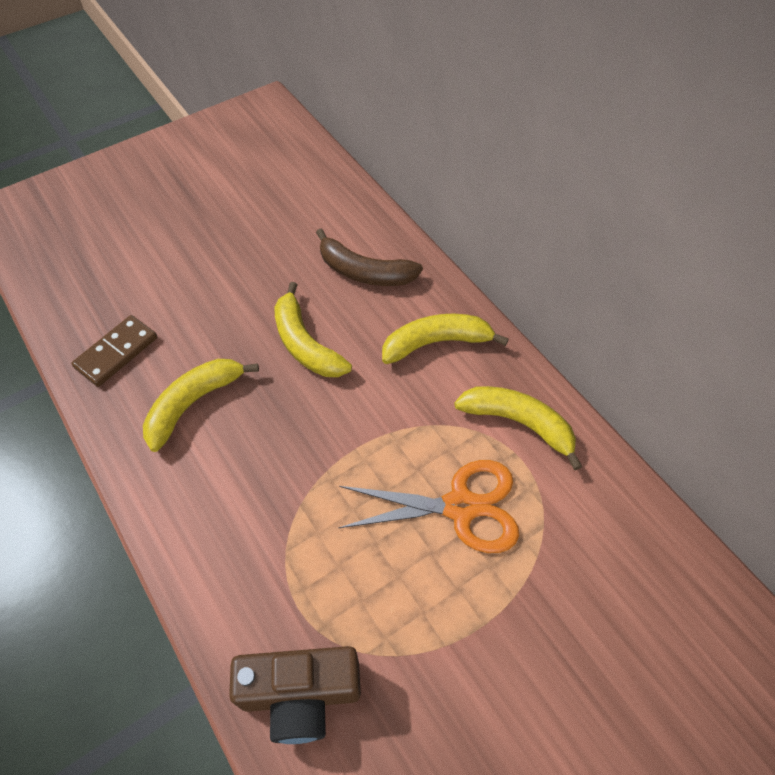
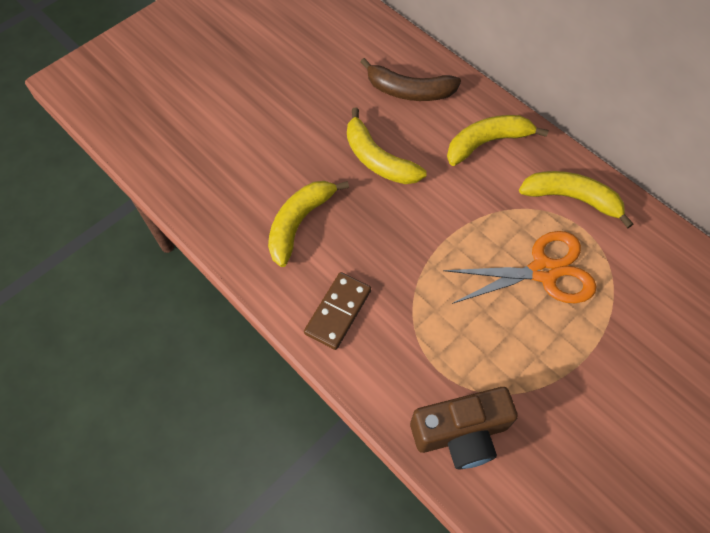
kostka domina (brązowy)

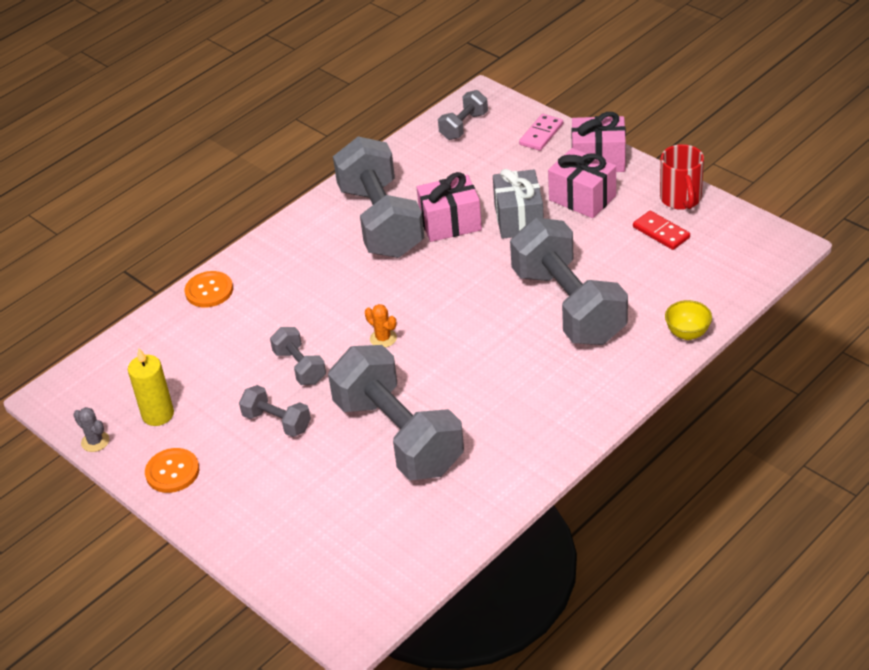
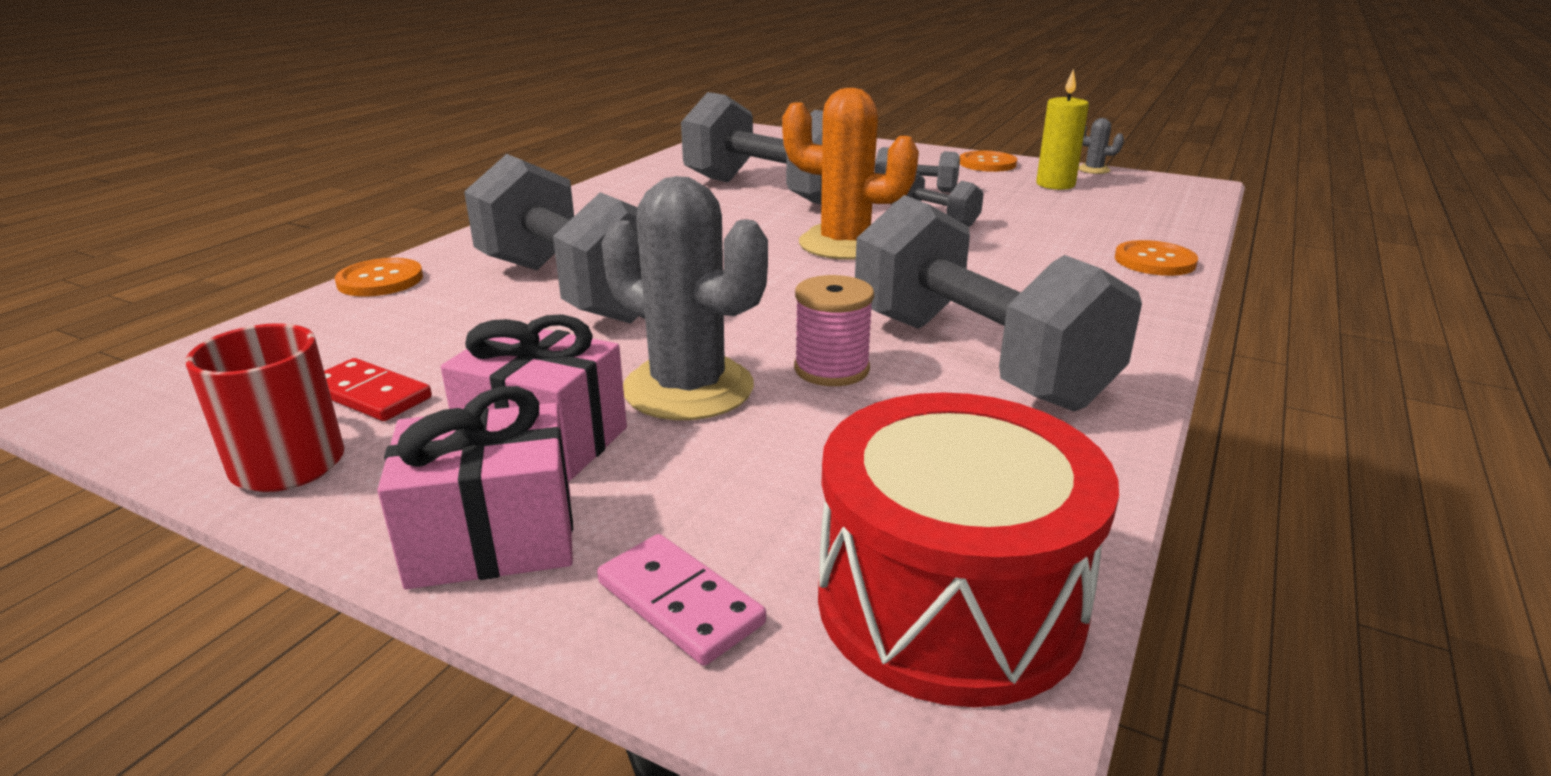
szpulka (różowy); bęben (czerwony); kaktus (szary) (no. 1 from left); guzik (pomarańczowy) (no. 1 from left); kostka domina (różowy); kaktus (pomarańczowy)

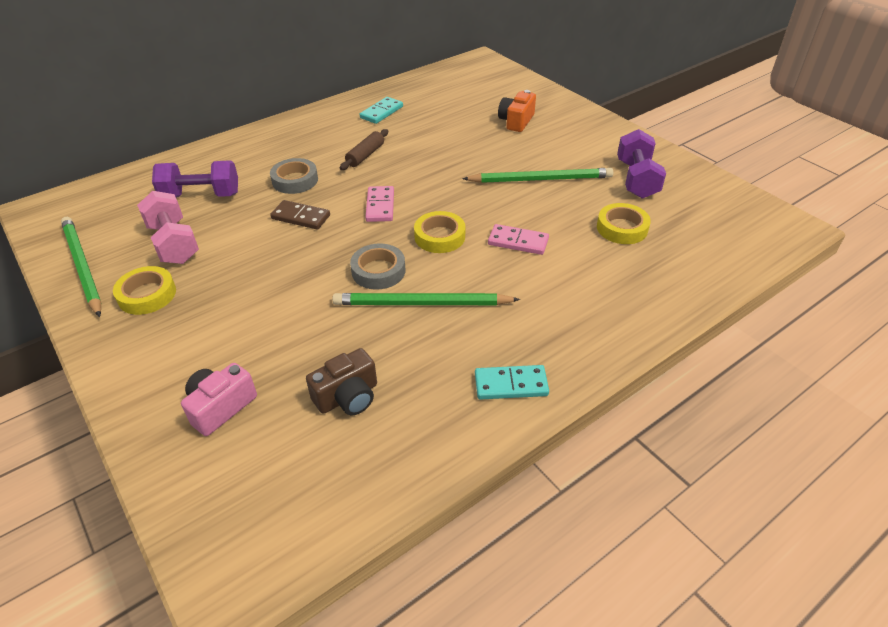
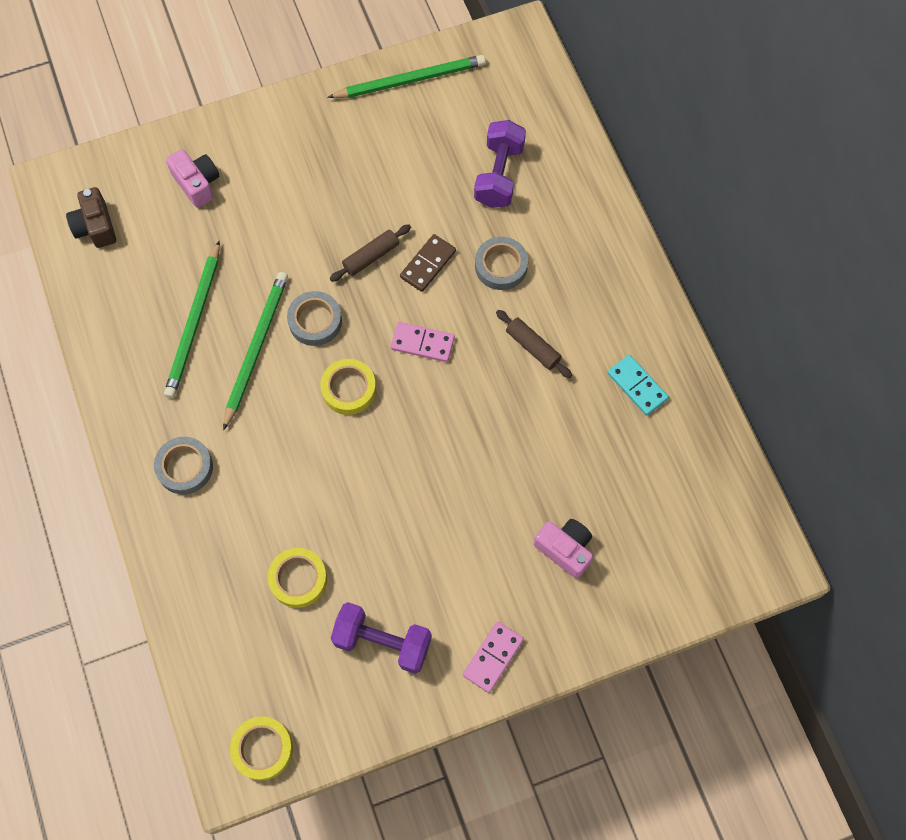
hantel (różowy); kostka domina (turkusowy) (no. 2 from left in the first image); taśma klejąca (szary) (no. 1 from left); wałek do ciasta (brązowy) (no. 1 from left); taśma klejąca (żółty) (no. 1 from left); aparat fotograficzny (brązowy); ołówek (zielony) (no. 1 from left); kostka domina (różowy) (no. 2 from left); aparat fotograficzny (różowy) (no. 2 from left)

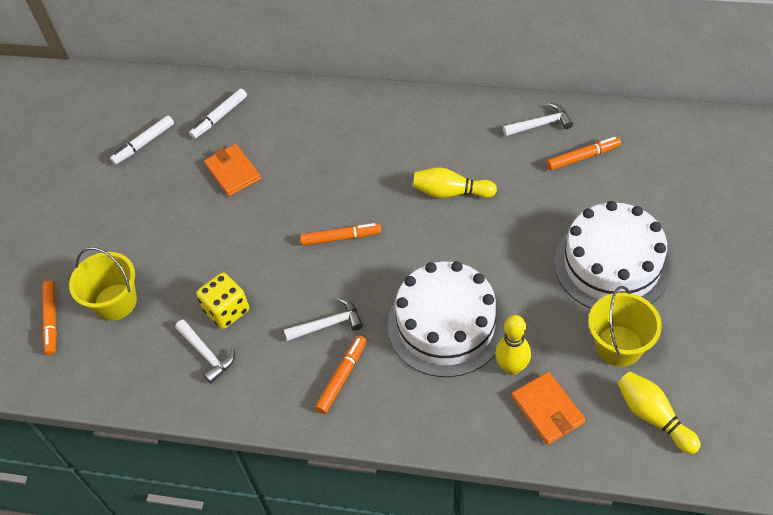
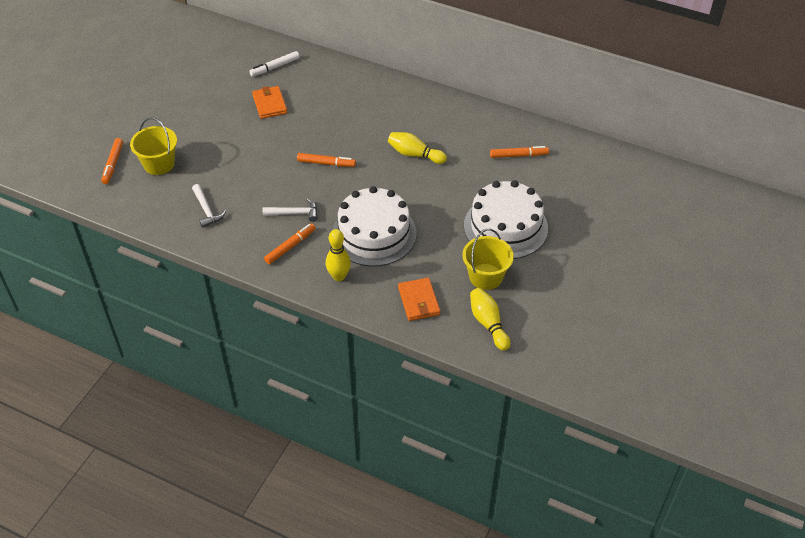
flamaster (biały) (no. 1 from left in the first image); kostka do gry (żółty); młotek (biały) (no. 3 from left in the first image); kręgiel (żółty) (no. 1 from left)

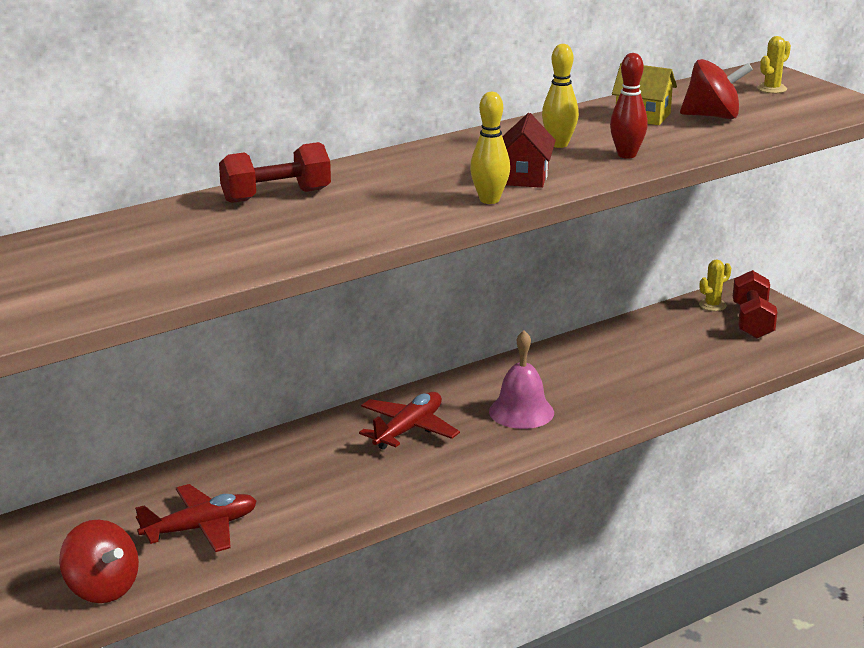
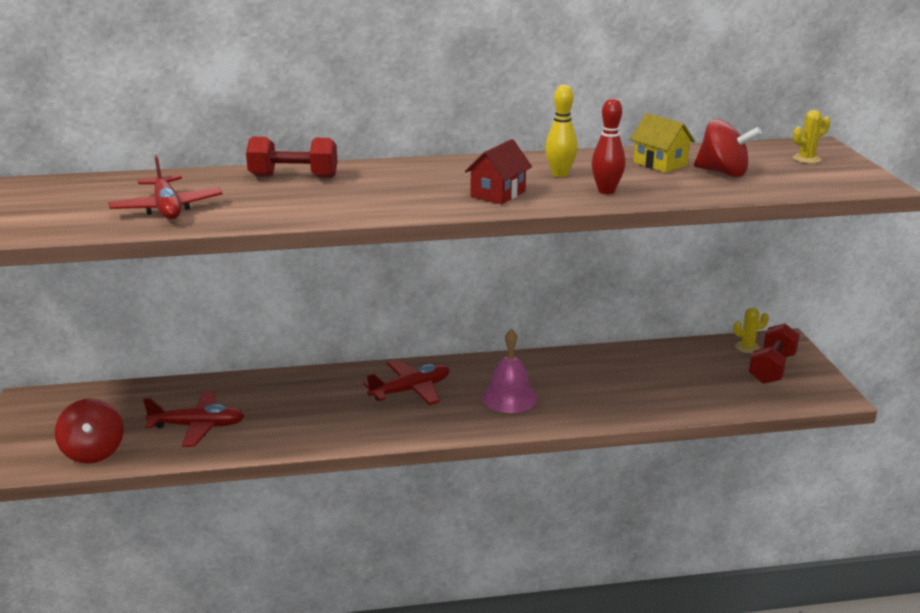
kręgiel (żółty) (no. 1 from left in the first image); samolot (czerwony) (no. 1 from left)

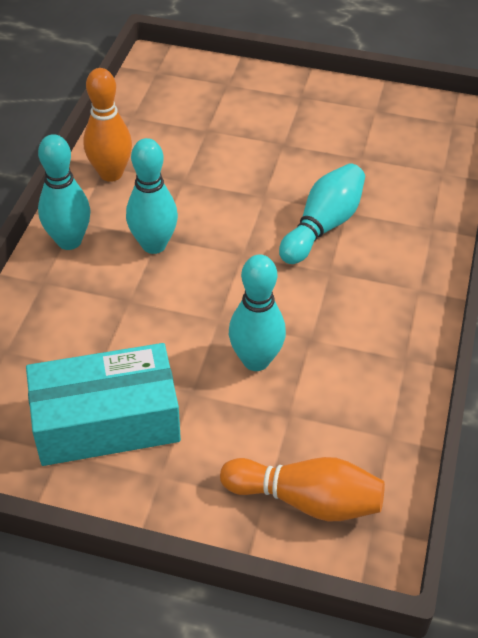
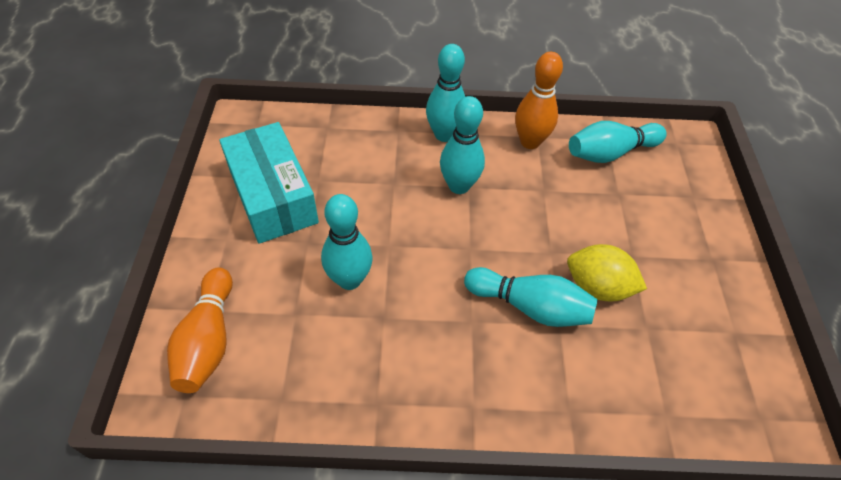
cytryna (żółty); kręgiel (turkusowy) (no. 5 from left)

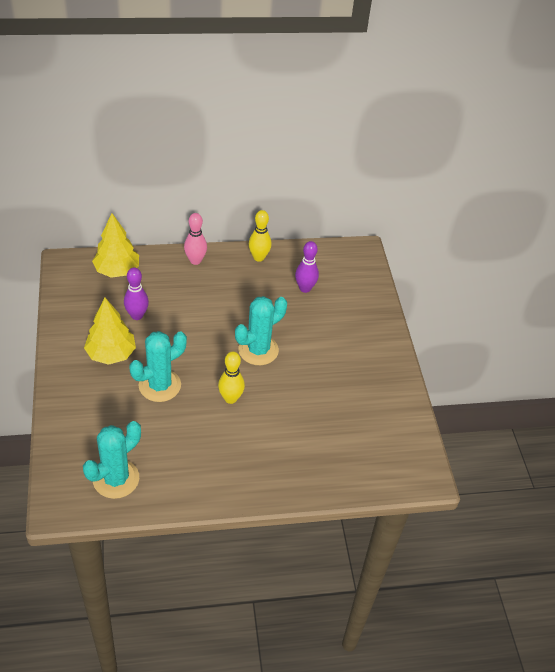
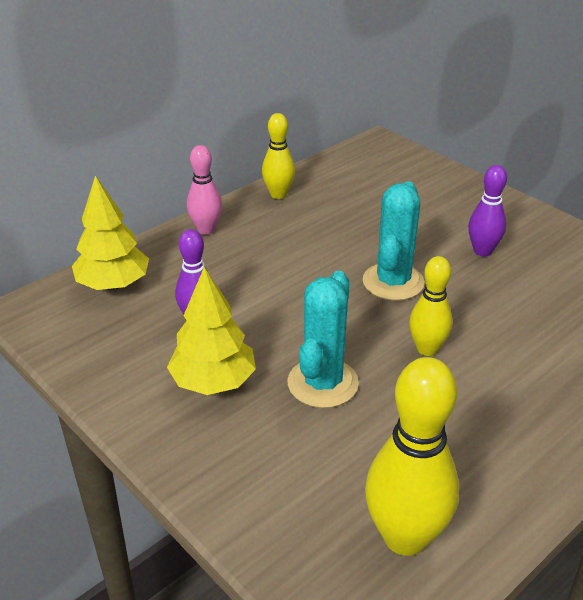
kręgiel (fioletowy) (no. 2 from left); kręgiel (żółty) (no. 2 from left)

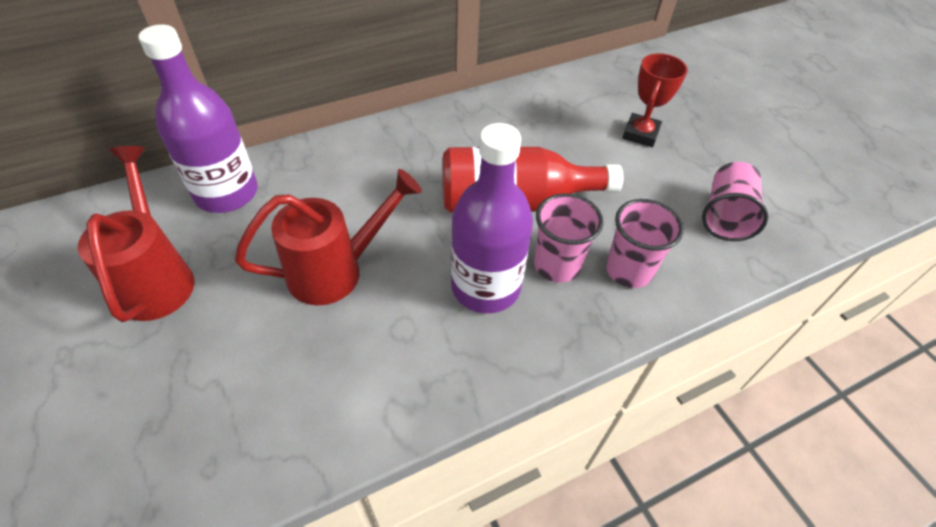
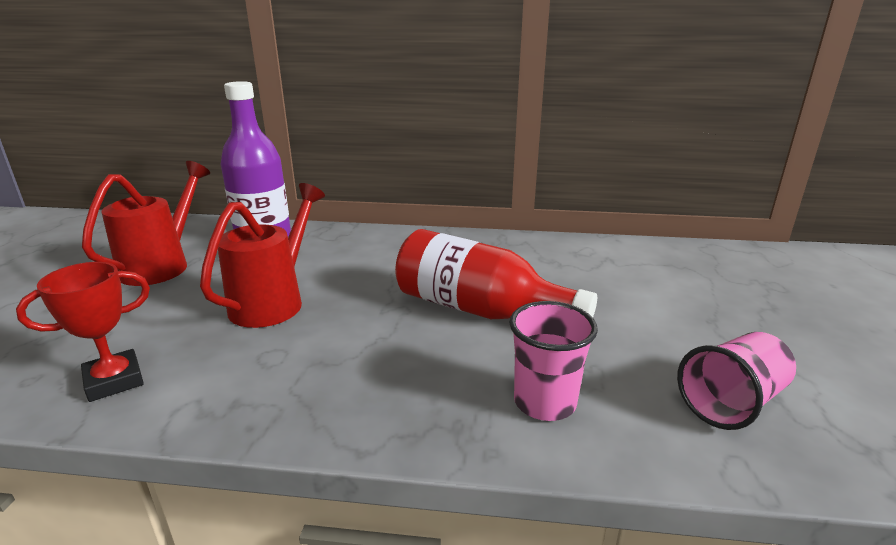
butelka (fioletowy) (no. 2 from left in the first image); szklanka (różowy) (no. 1 from left in the first image); puchar (czerwony); konewka (czerwony) (no. 2 from left)

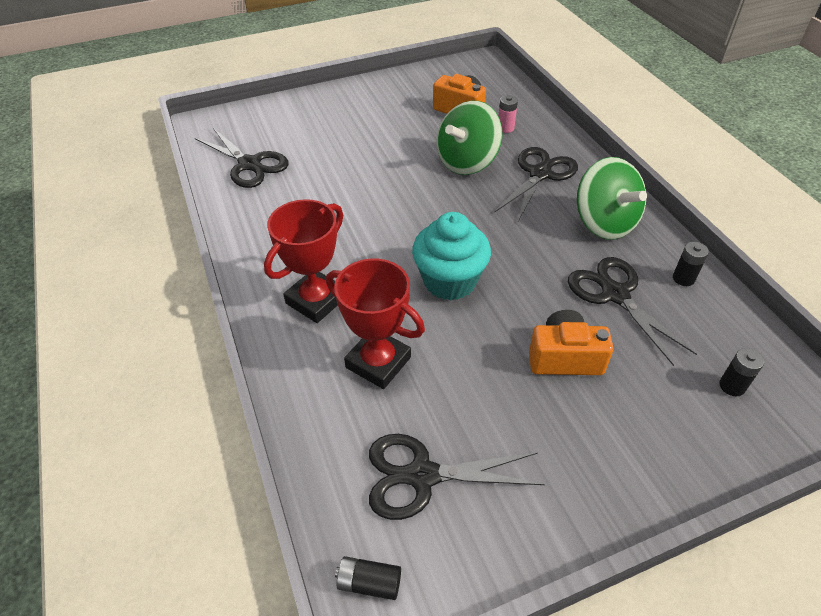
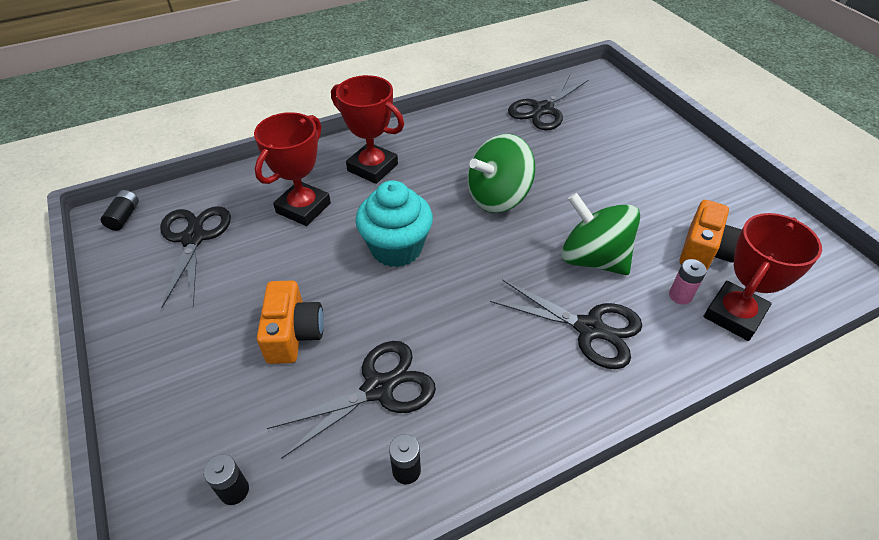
puchar (czerwony) (no. 3 from left); bączek (zielony) (no. 1 from left)

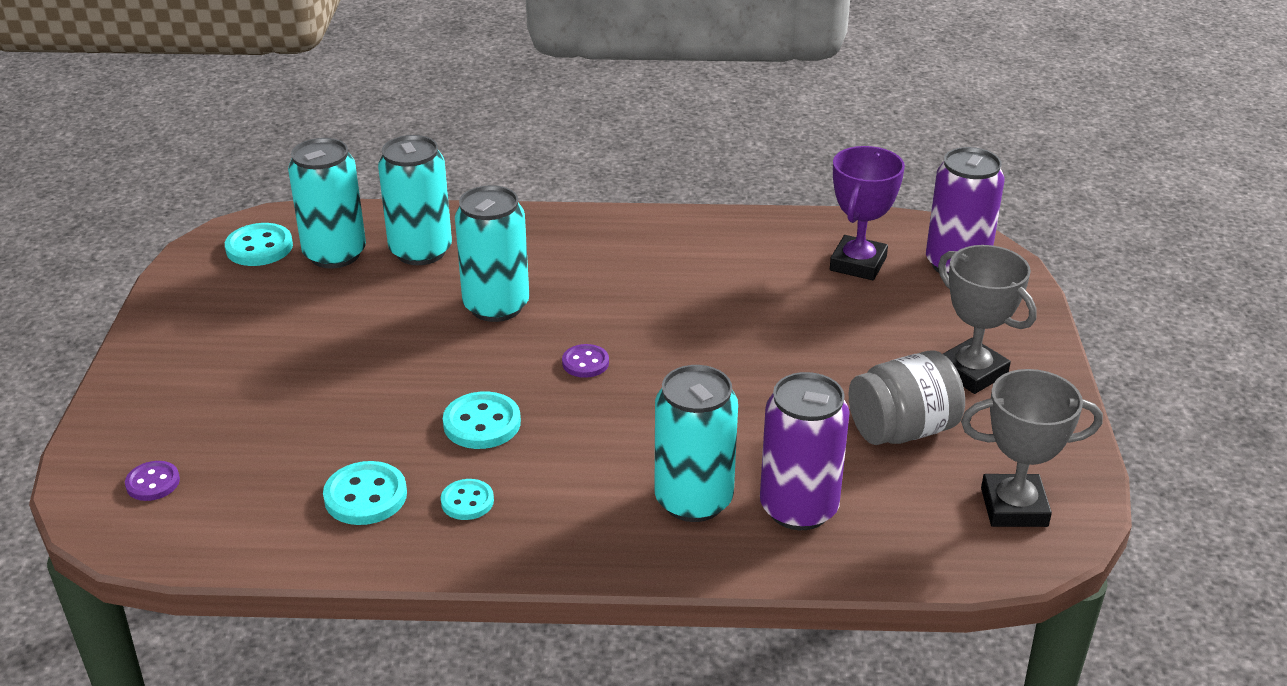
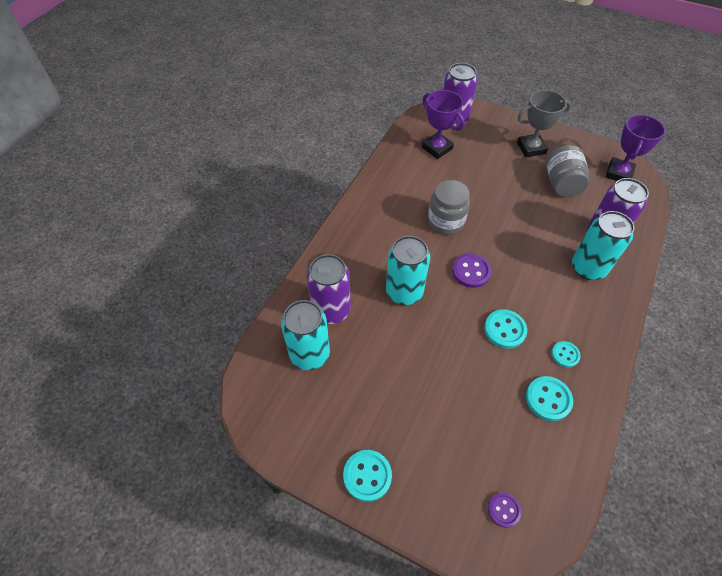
słoik (szary) (no. 1 from left); guzik (turkusowy) (no. 1 from left); puszka (fioletowy) (no. 1 from left); puchar (fioletowy) (no. 2 from left); guzik (fioletowy) (no. 1 from left)

